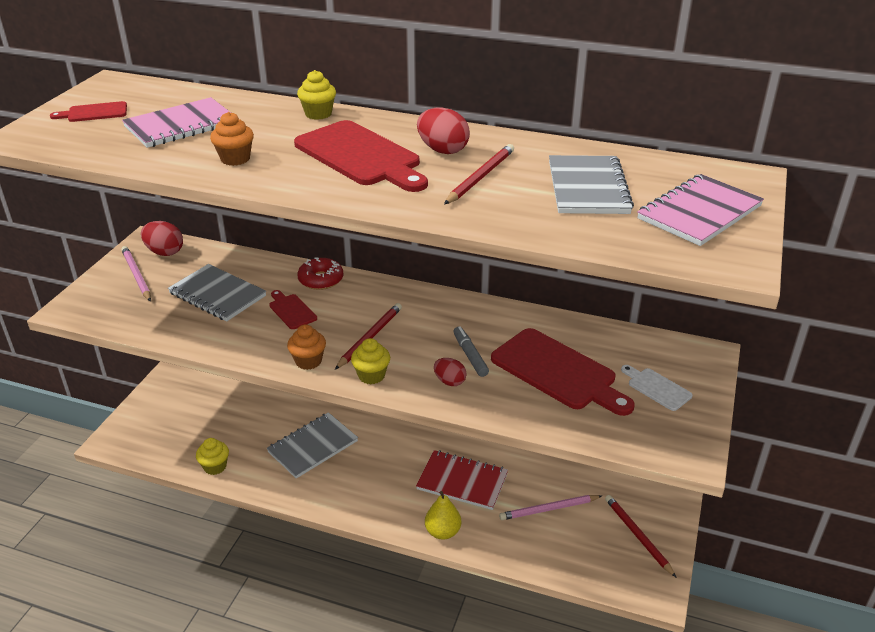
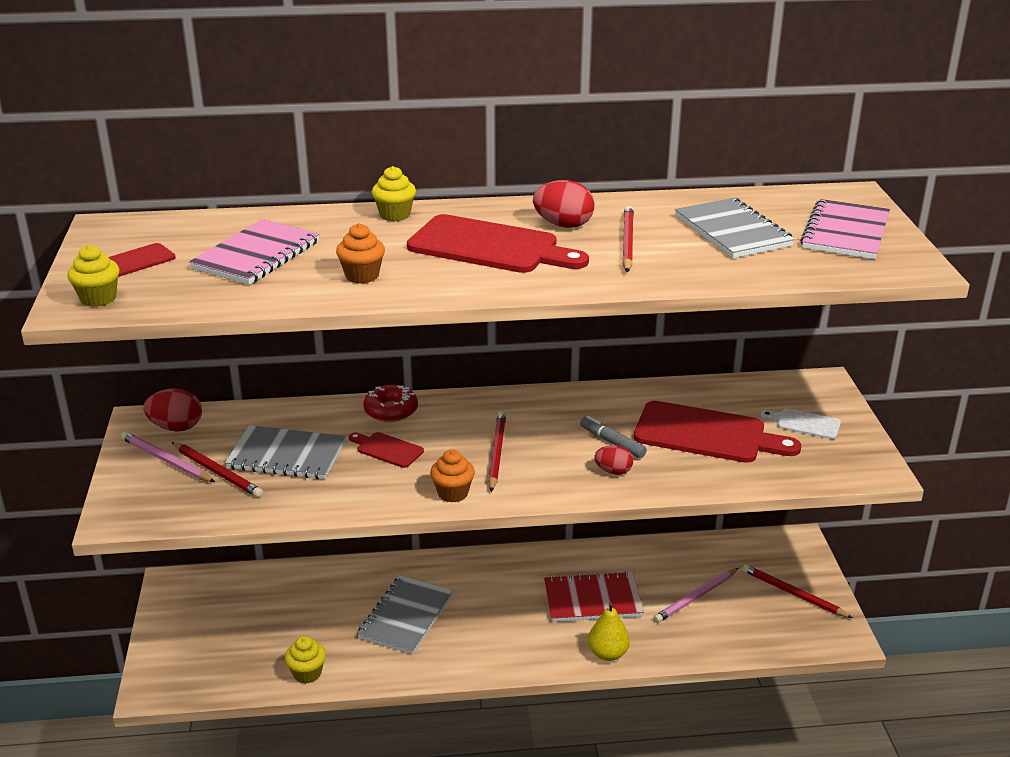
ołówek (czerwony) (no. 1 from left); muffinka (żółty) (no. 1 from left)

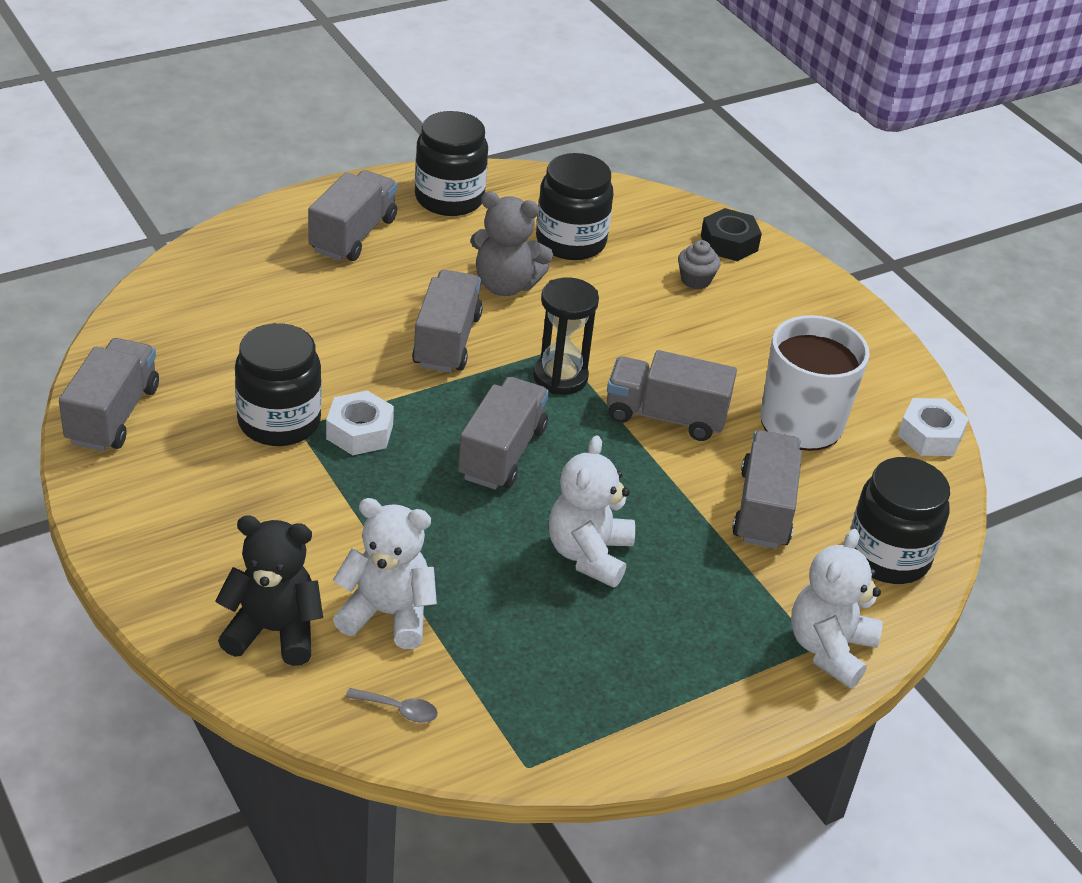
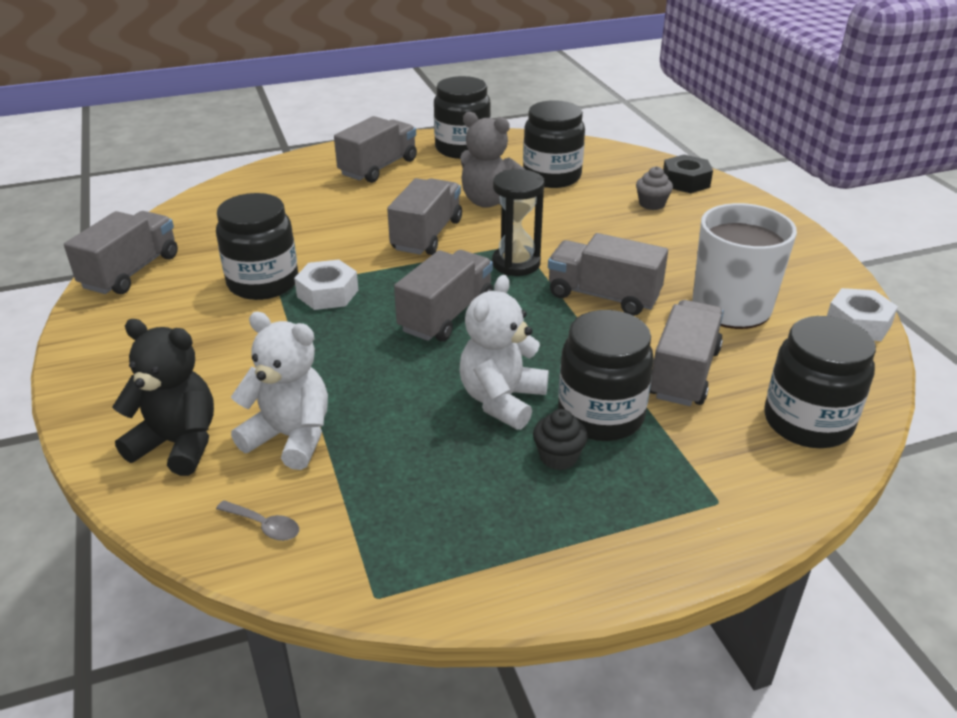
miś (biały) (no. 3 from left in the first image); muffinka (czarny); słoik (czarny) (no. 4 from left)

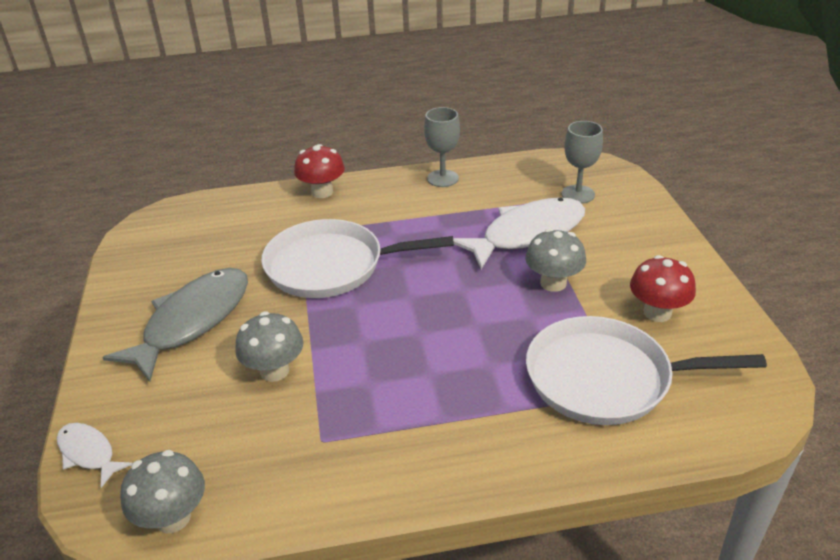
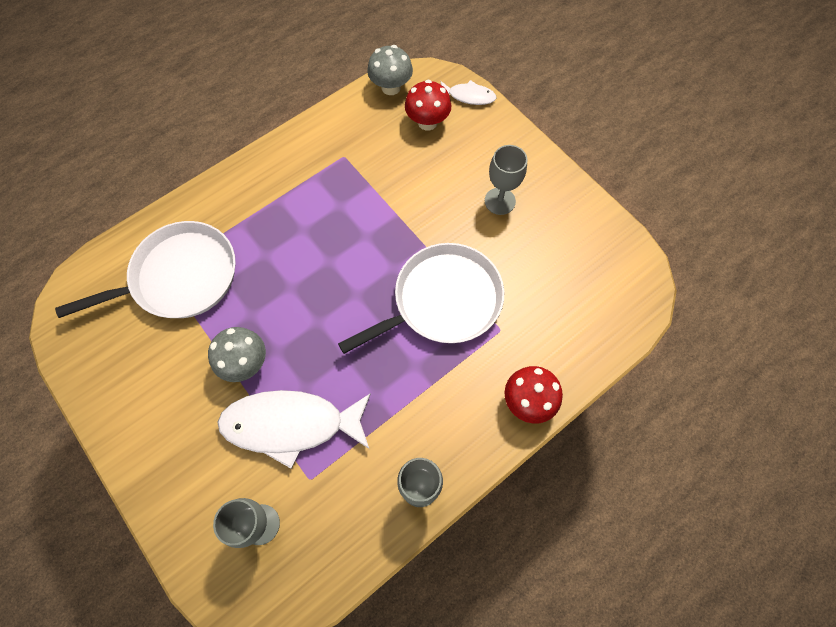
grzyb (szary) (no. 2 from left in the first image); grzyb (czerwony) (no. 1 from left); kielich (szary) (no. 3 from left); ryba (biały) (no. 1 from left)

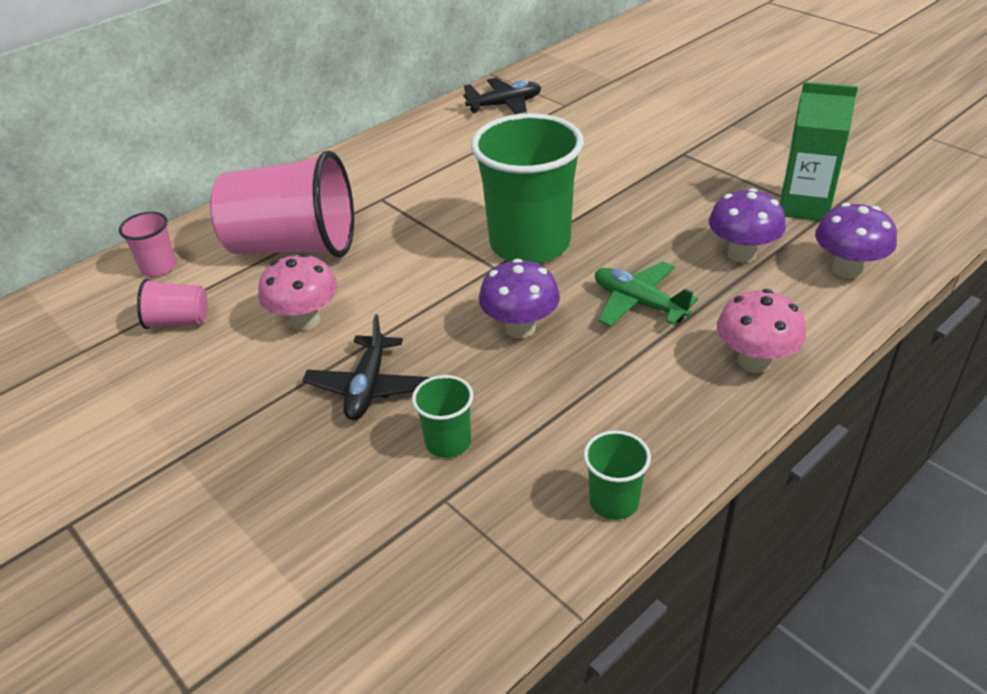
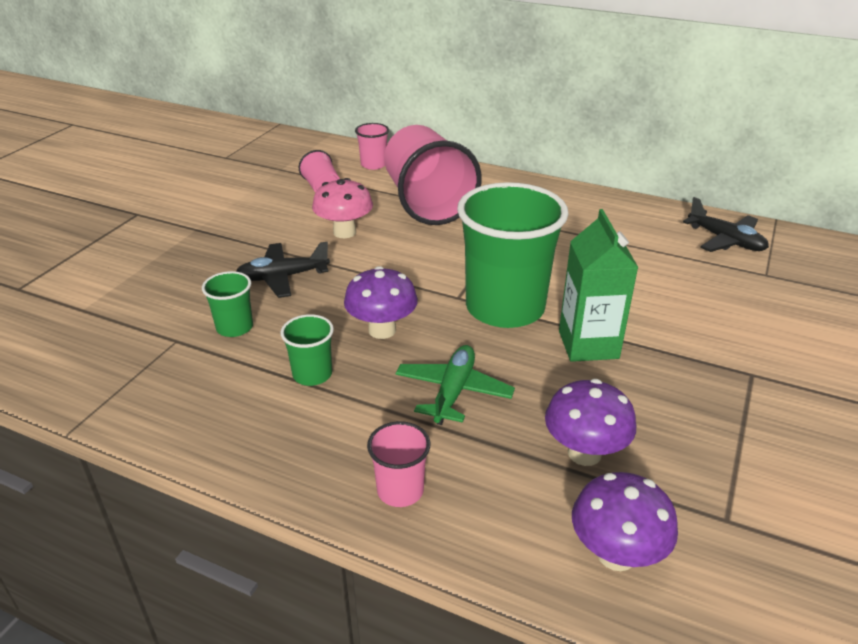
szklanka (zielony) (no. 2 from left); karton mleka (zielony); szklanka (różowy) (no. 3 from left)

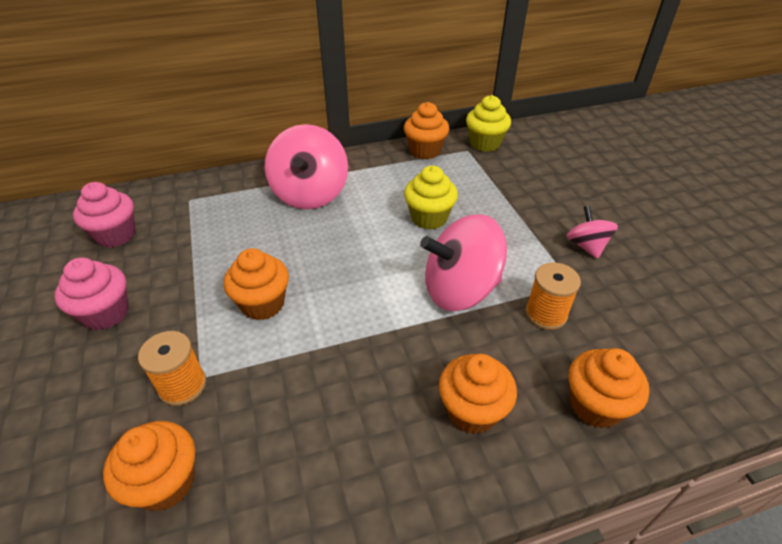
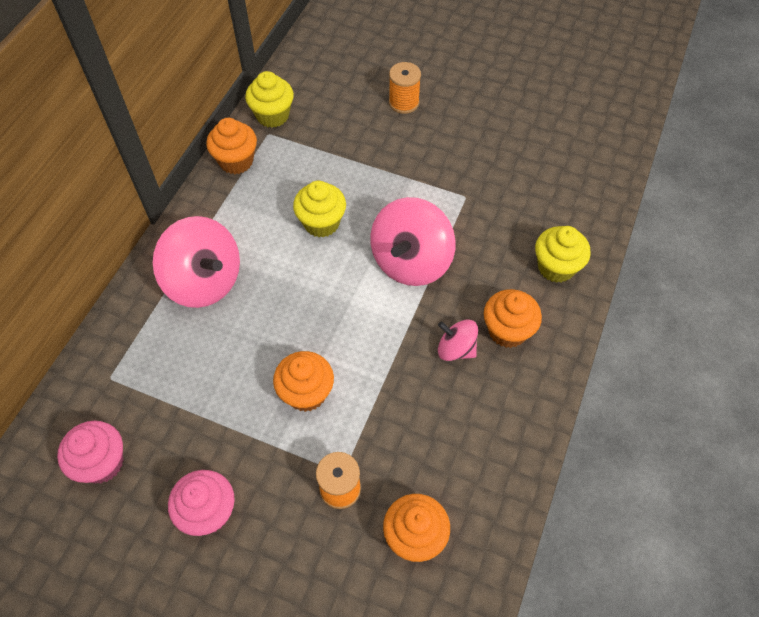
szpulka (pomarańczowy) (no. 2 from left); bączek (różowy) (no. 3 from left); muffinka (żółty) (no. 3 from left)

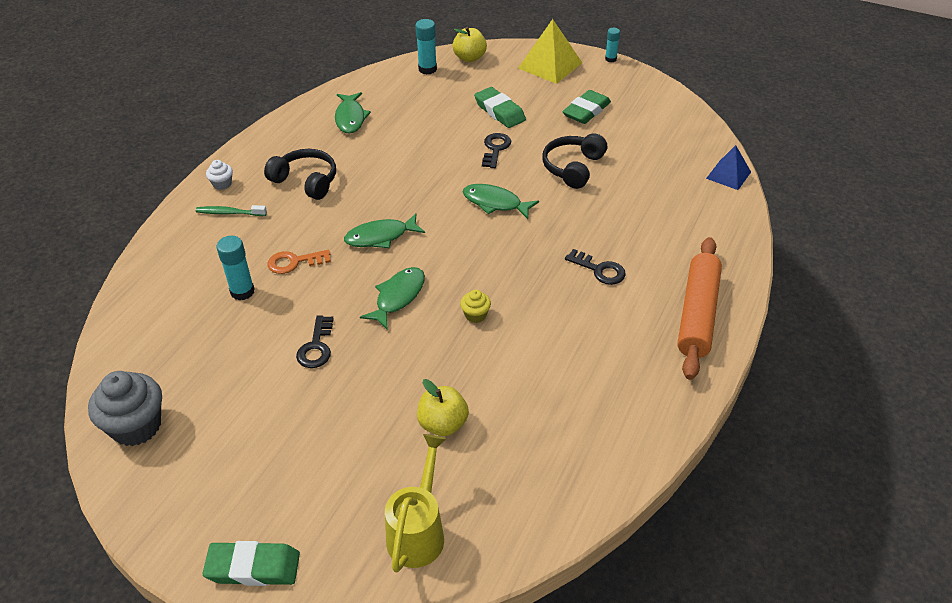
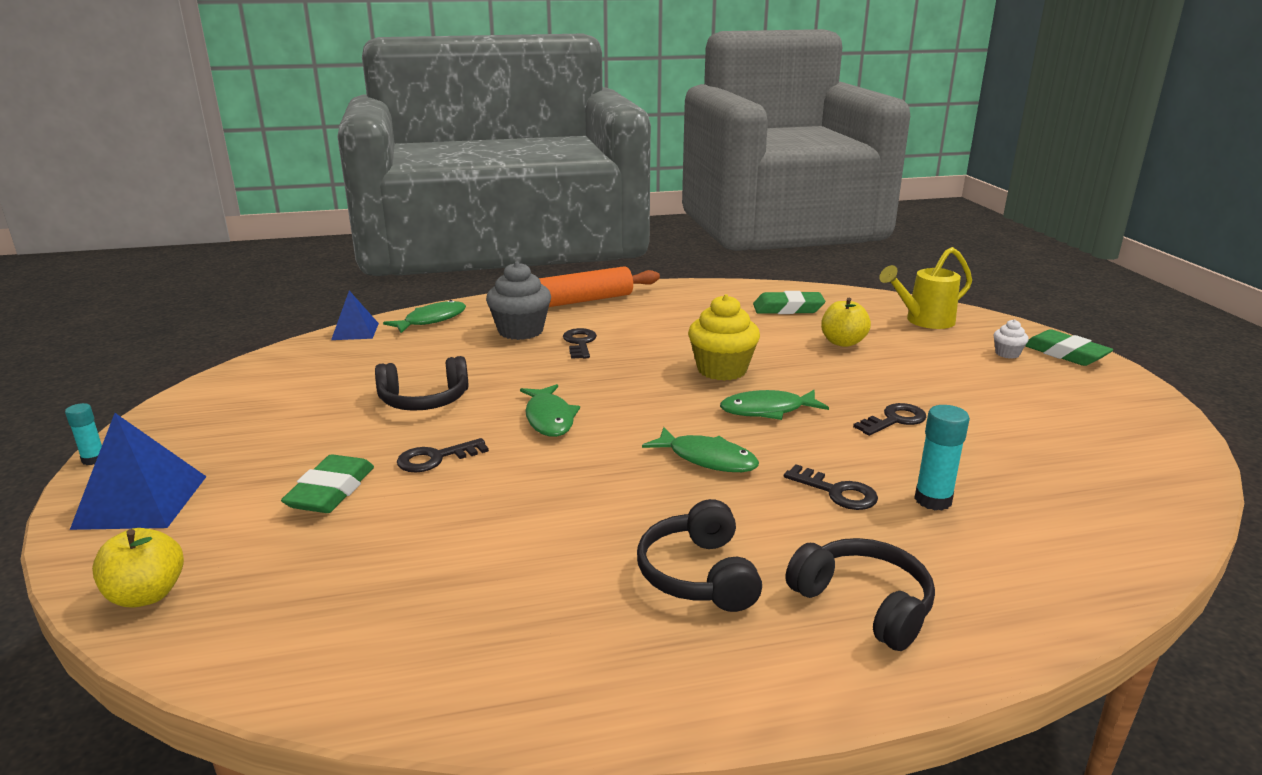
klej w sztyfcie (turkusowy) (no. 2 from left in the first image); muffinka (szary); muffinka (biały); ryba (zielony) (no. 1 from left); gumka do mazania (zielony) (no. 2 from left); słuchawki (czarny) (no. 3 from left); klucz (czarny) (no. 3 from left); piramida (niebieski) (no. 1 from left); muffinka (żółty)

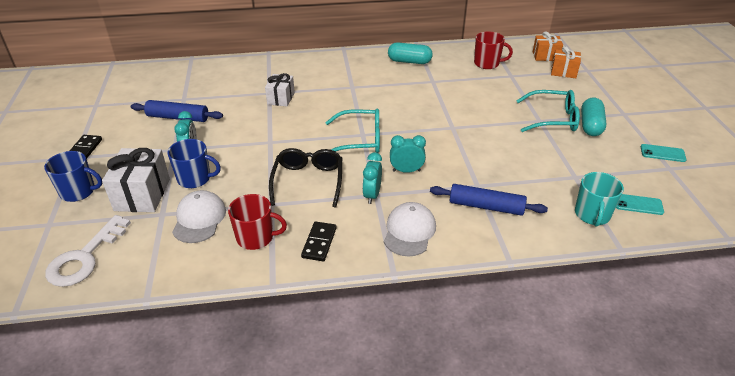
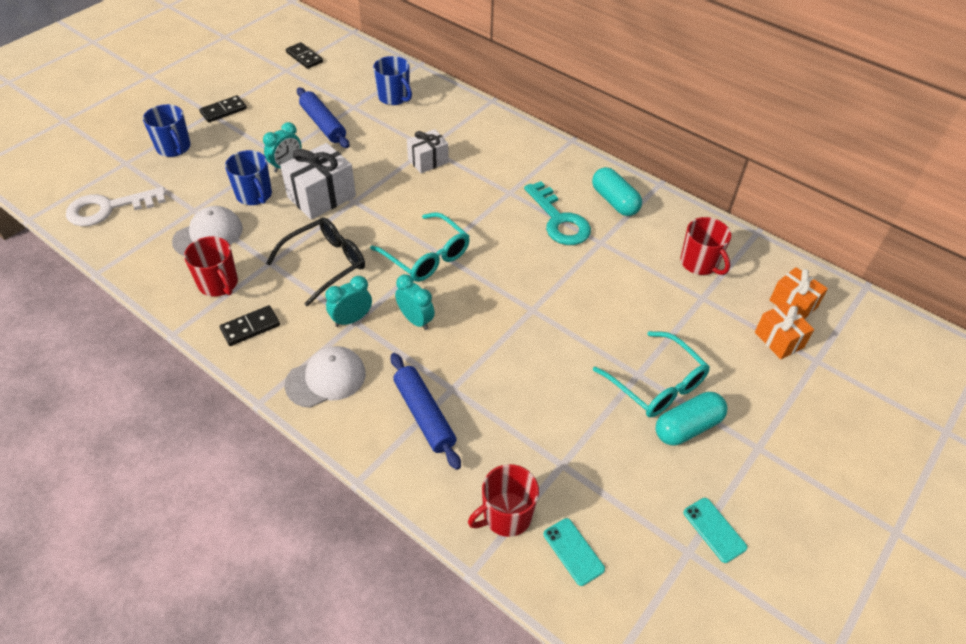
kostka domina (czarny) (no. 3 from left); kubek (niebieski) (no. 3 from left); klucz (turkusowy); prezent (biały) (no. 1 from left); kubek (czerwony) (no. 2 from left)

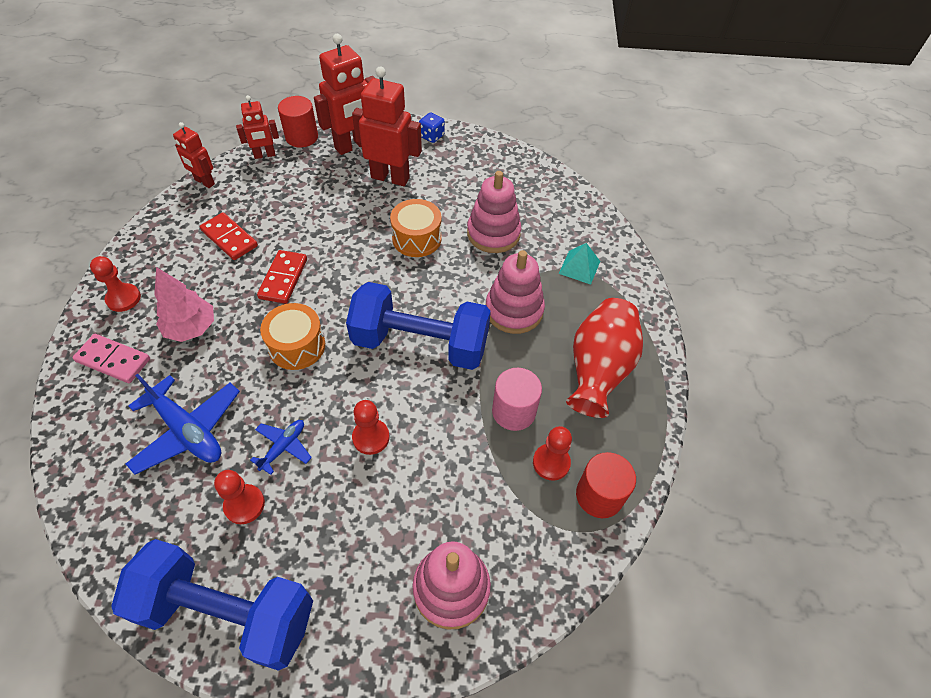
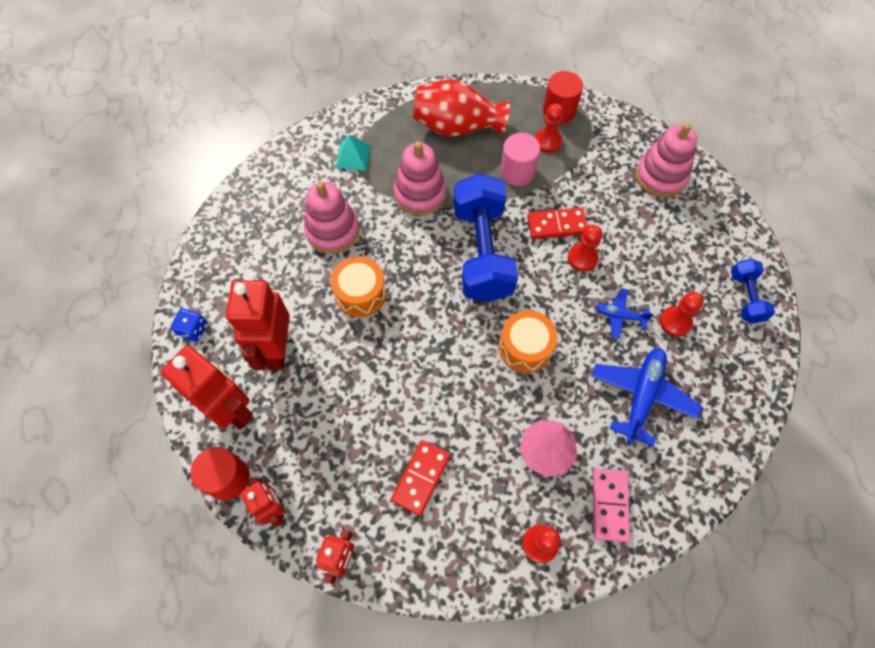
kostka domina (czerwony) (no. 2 from left); hantel (niebieski) (no. 2 from left)

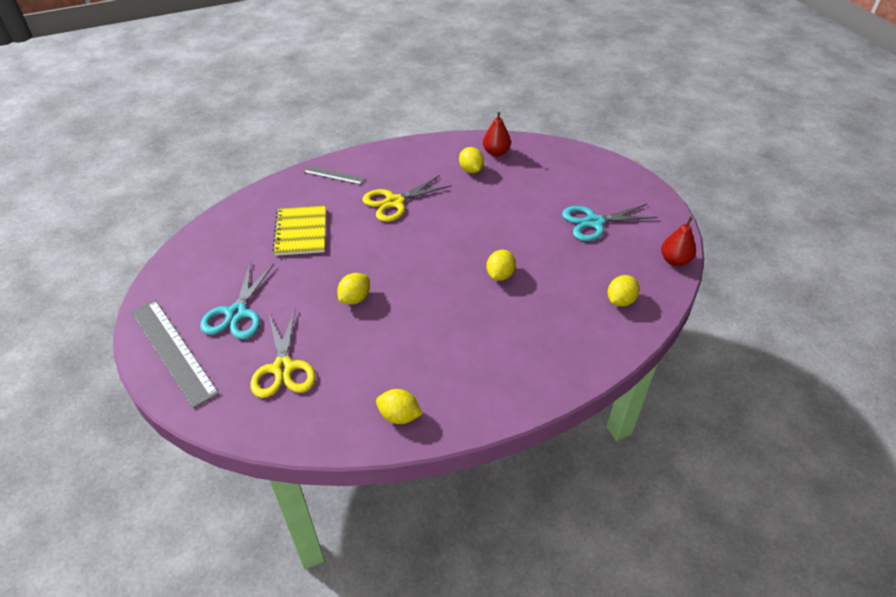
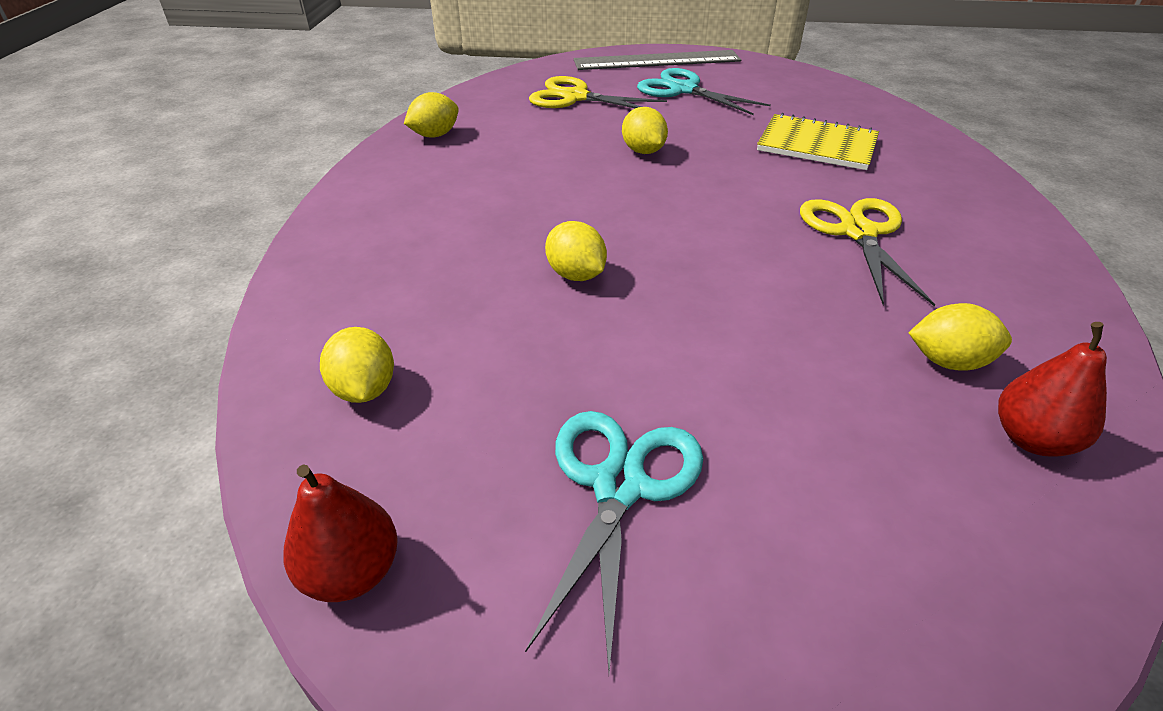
linijka (szary) (no. 2 from left in the first image)

